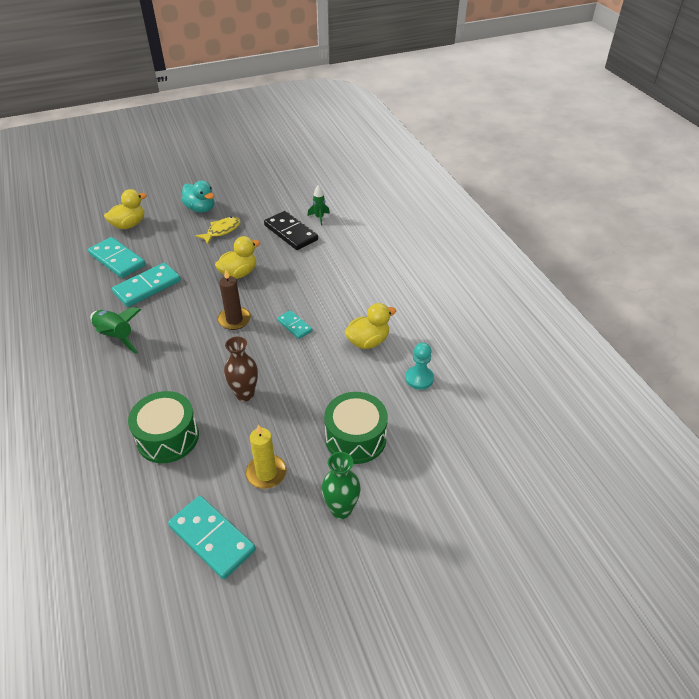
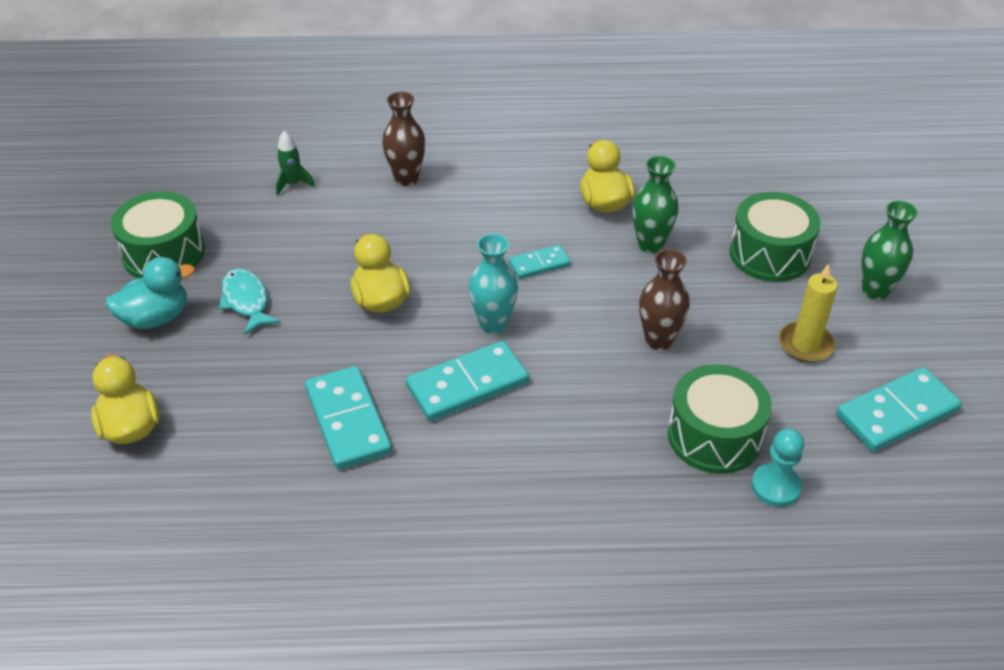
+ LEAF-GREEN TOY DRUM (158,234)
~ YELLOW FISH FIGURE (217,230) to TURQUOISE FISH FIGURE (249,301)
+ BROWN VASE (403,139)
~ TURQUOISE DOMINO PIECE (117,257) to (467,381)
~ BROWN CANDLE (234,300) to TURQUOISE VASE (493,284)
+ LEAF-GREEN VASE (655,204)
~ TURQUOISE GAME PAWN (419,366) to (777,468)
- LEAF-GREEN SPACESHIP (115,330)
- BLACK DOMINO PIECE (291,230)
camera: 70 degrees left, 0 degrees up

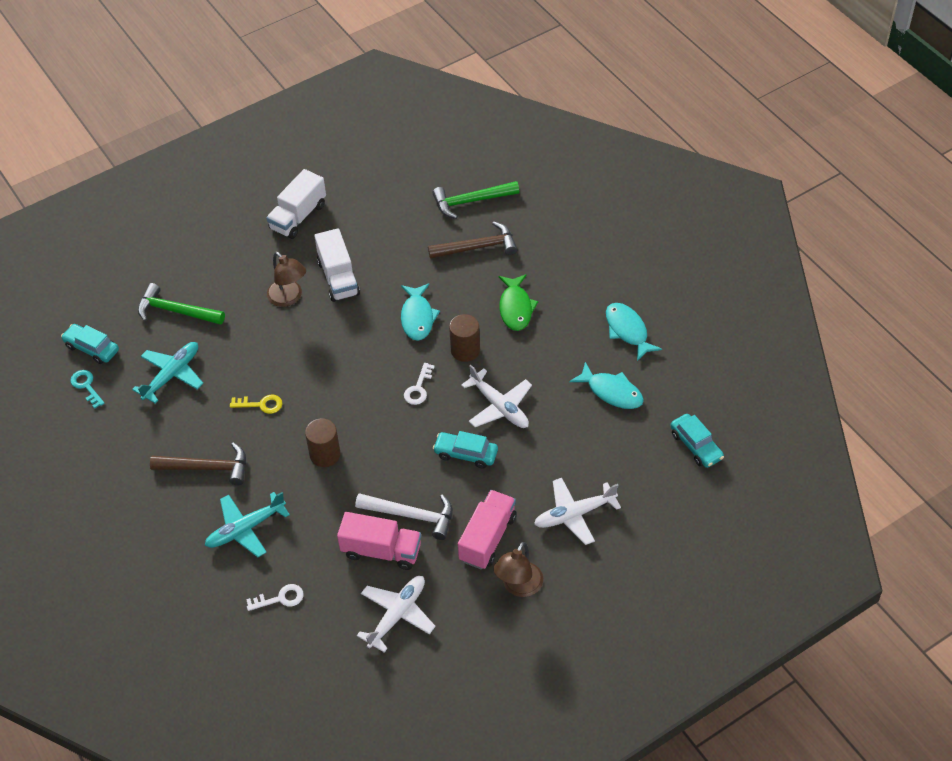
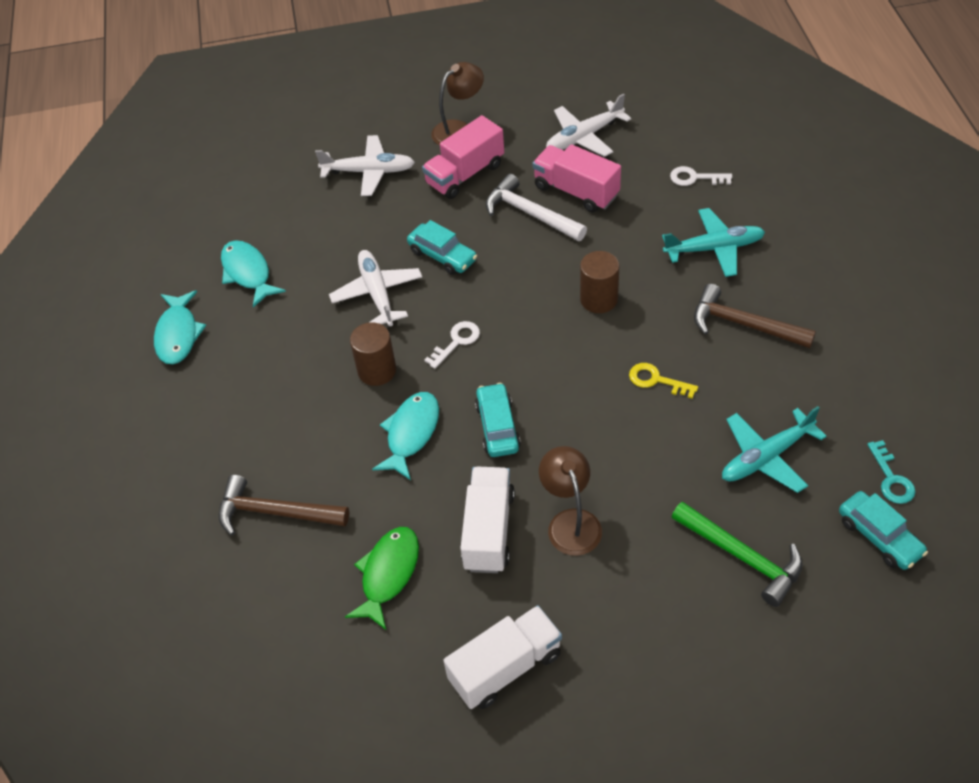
~ LEAF-GREEN FISH FIGURE (518,302) to (382,578)
~ TURQUOISE CAR (697,441) to (498,420)
- LEAF-GREEN CARPENTER'S HAMMER (476,200)
camera: 155 degrees left, 0 degrees up

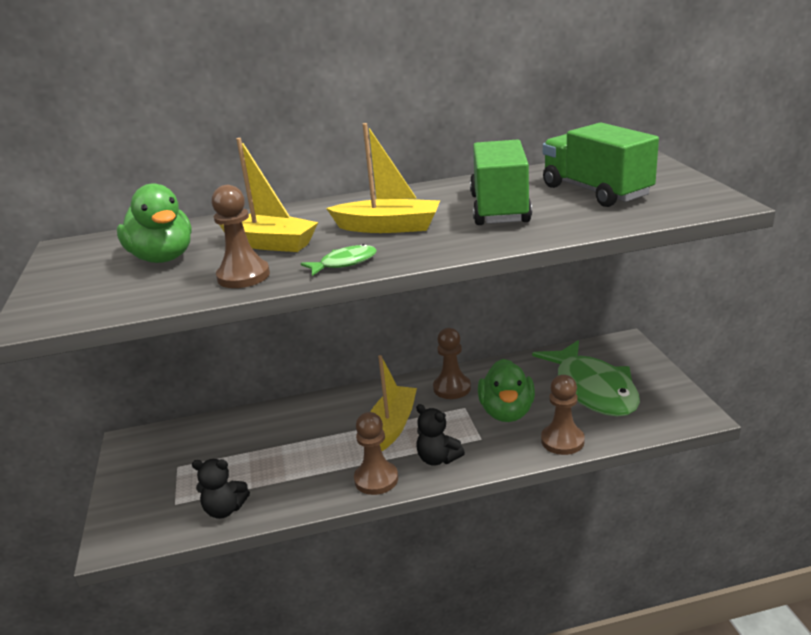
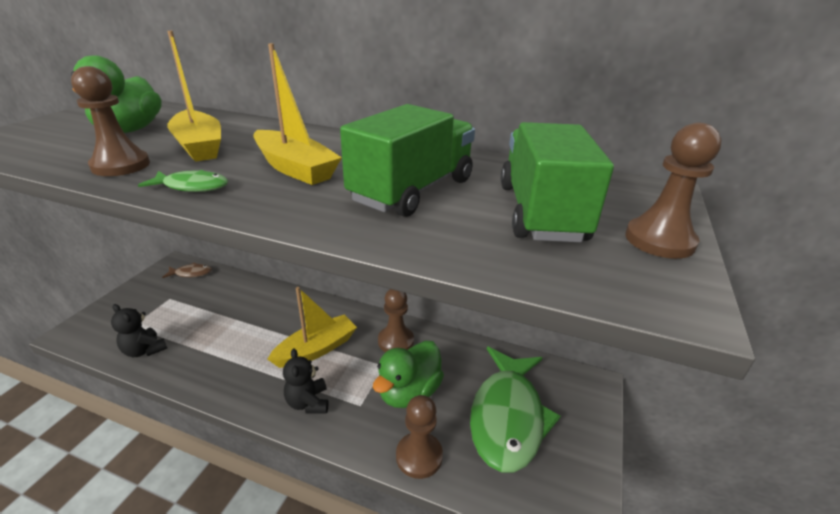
+ BROWN FISH FIGURE (187,270)
~ BROWN GAME PAWN (376,453) to (673,191)
camera: 30 degrees right, 5 degrees up

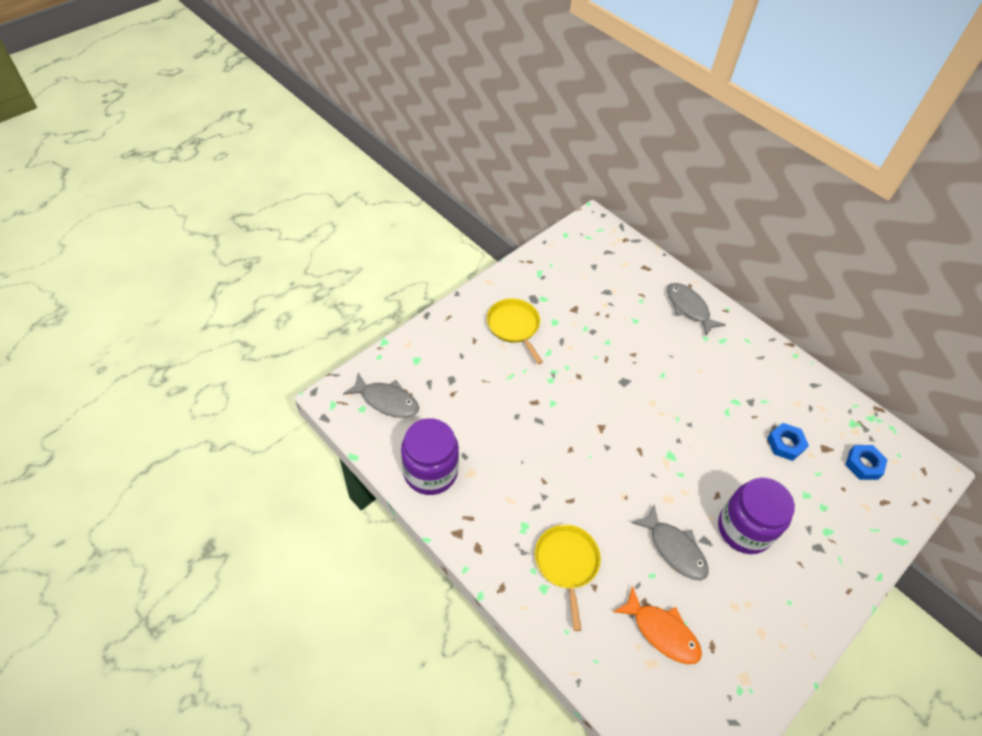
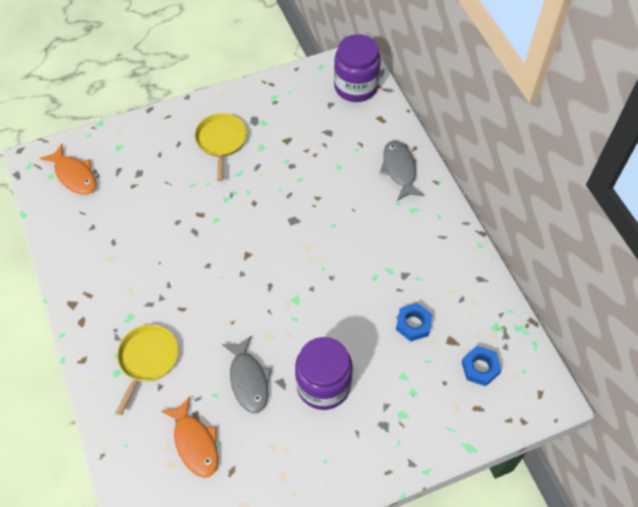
~ GRAY FISH FIGURE (381,395) to ORANGE FISH FIGURE (68,169)
~ VIOLET PRESERVE JAR (430,456) to (357,68)
camera: 25 degrees right, 5 degrees up

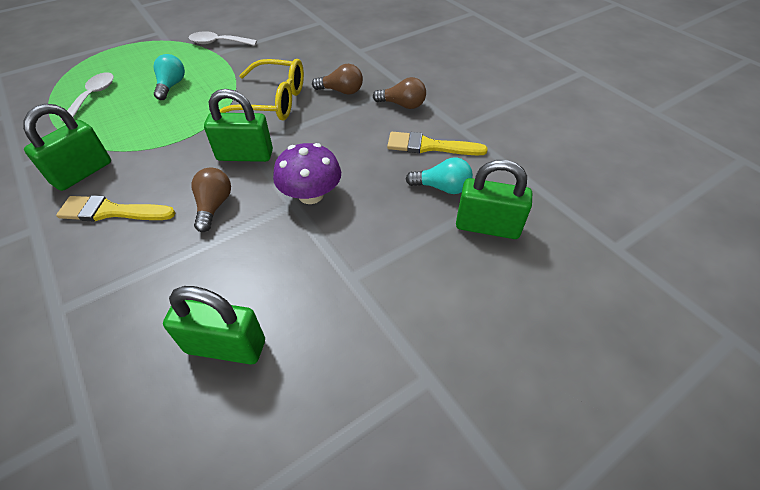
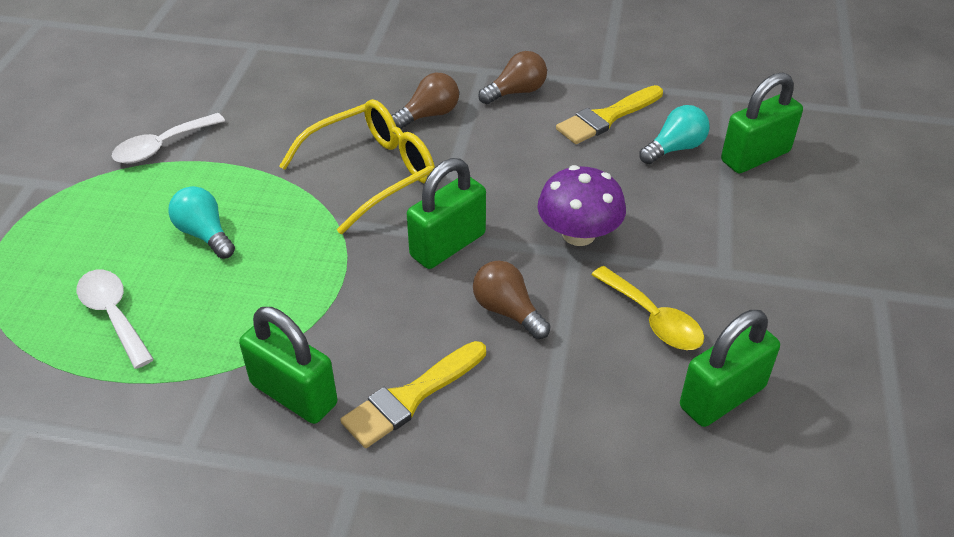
~ LEAF-GREEN LOCK (67,147) = (288,365) 45 degrees counterclockwise
+ YELLOW SPOON (647,308)
camera: 45 degrees left, 5 degrees down

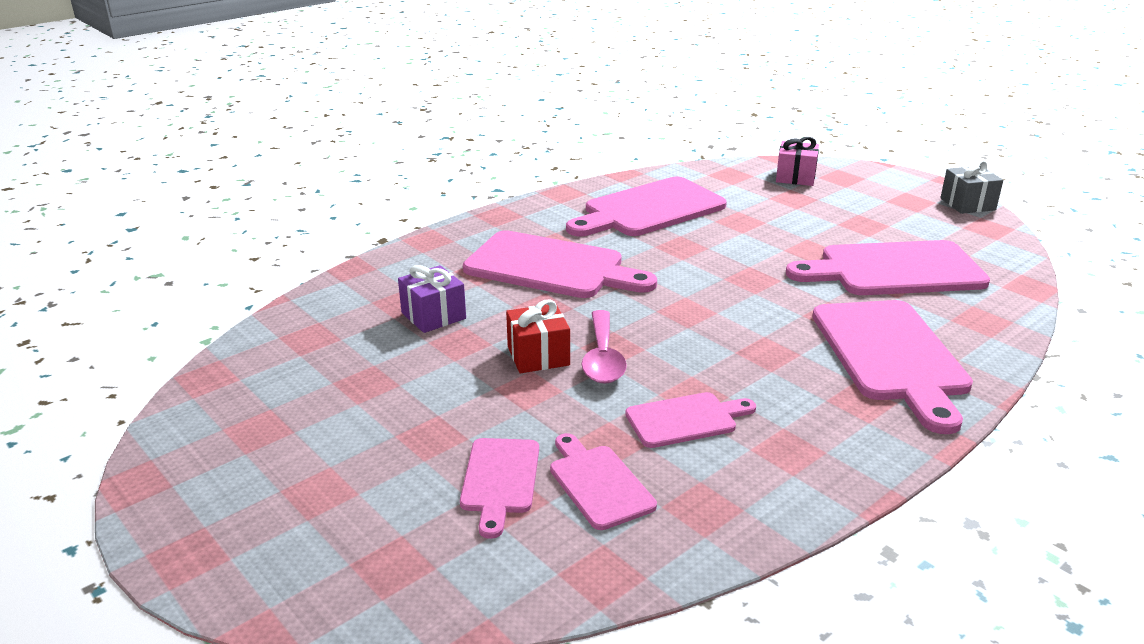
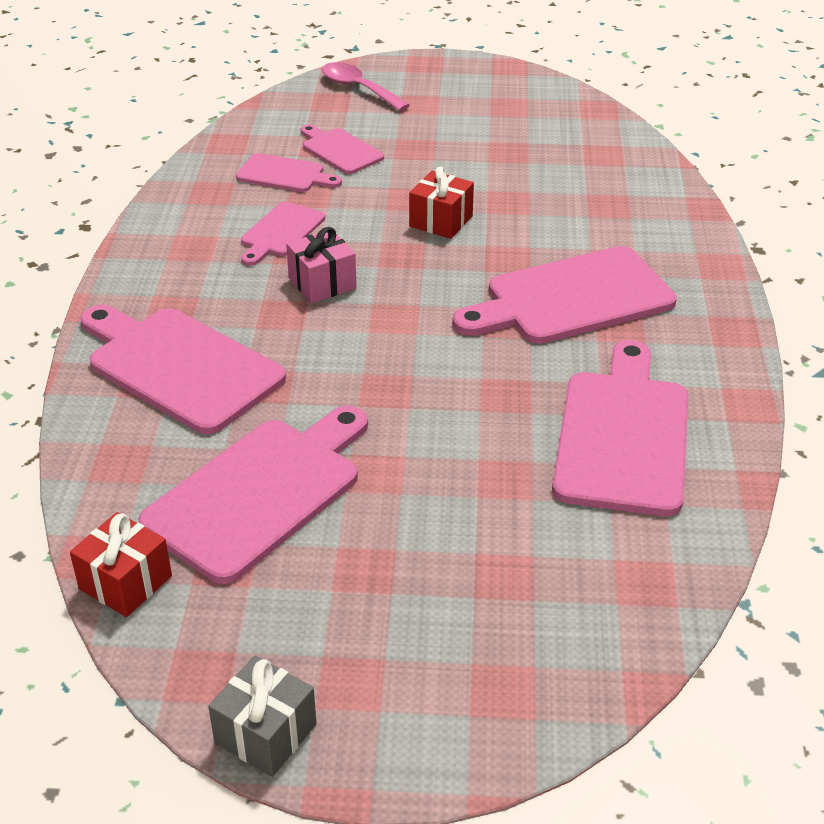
+ CRIMSON GIFT (121,564)
~ ROSE-PINK GIFT (797,161) to (321,265)
~ ROSE-PINK SPOON (604,347) to (366,86)
- VIOLET GIFT (432,299)
camera: 135 degrees right, 10 degrees up

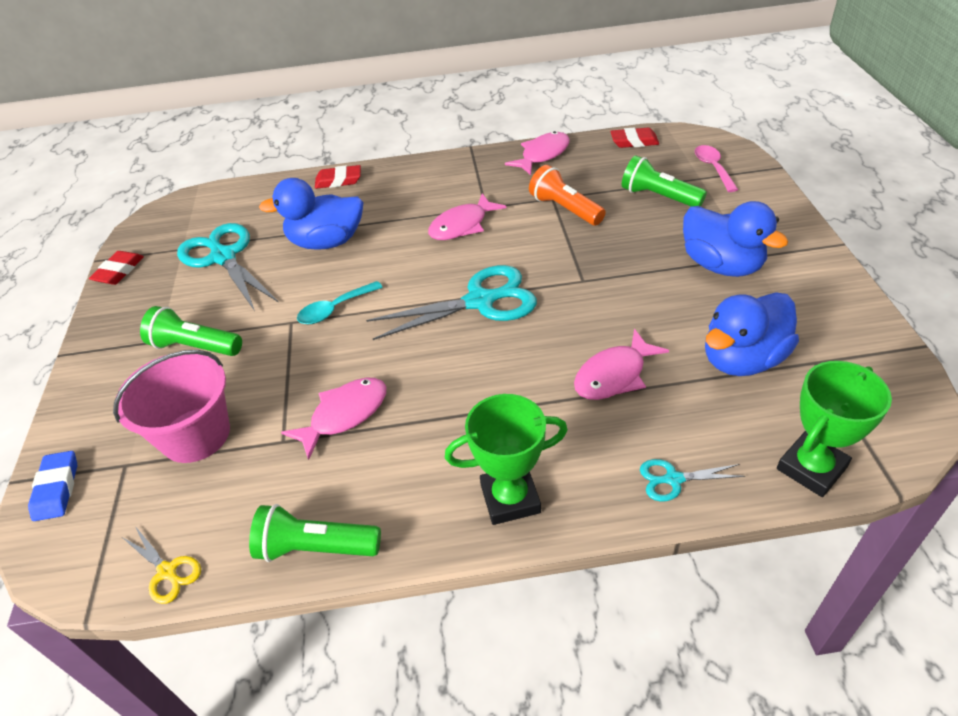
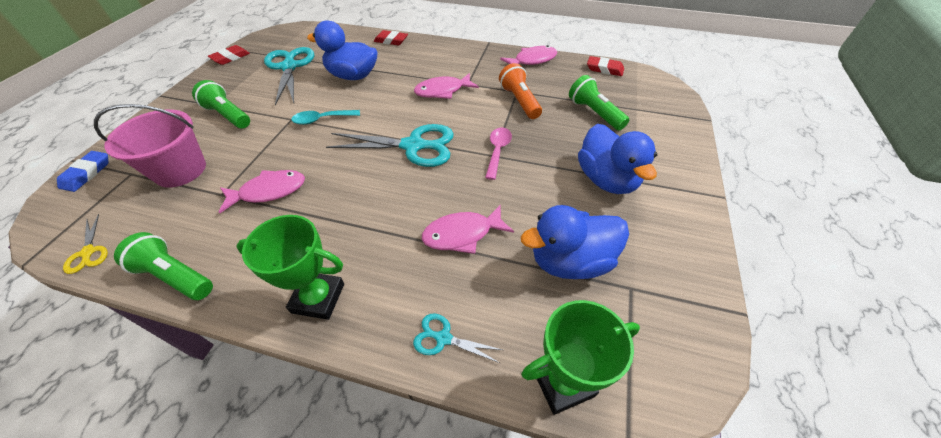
~ ROSE-PINK SPOON (716,168) to (498,154)
camera: 20 degrees right, 5 degrees up

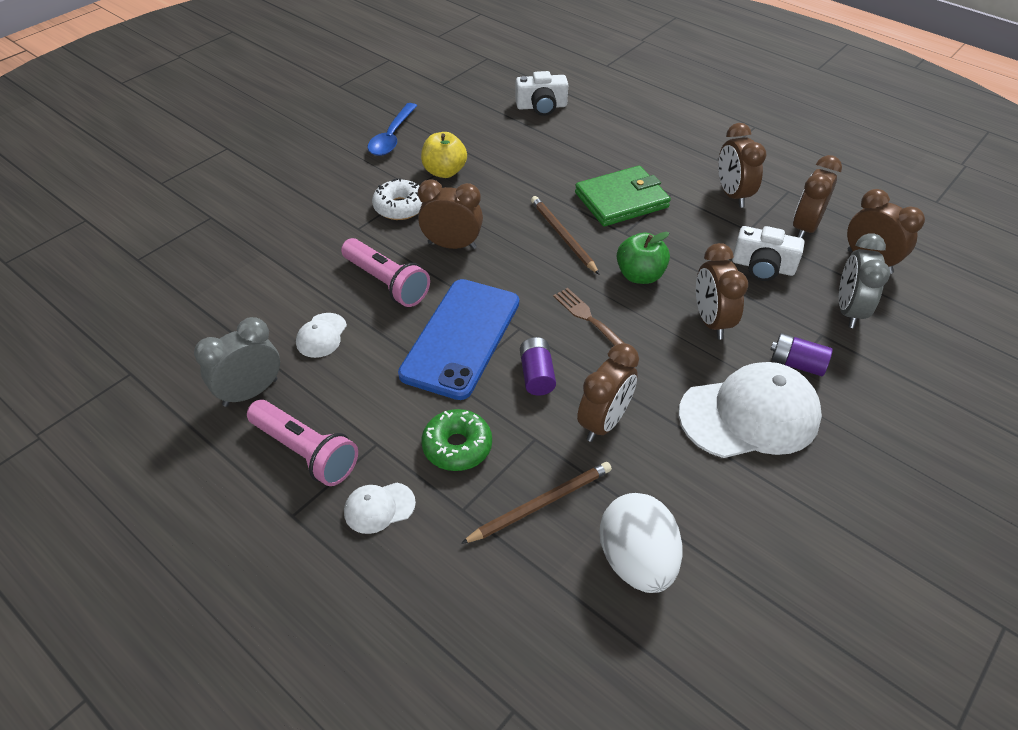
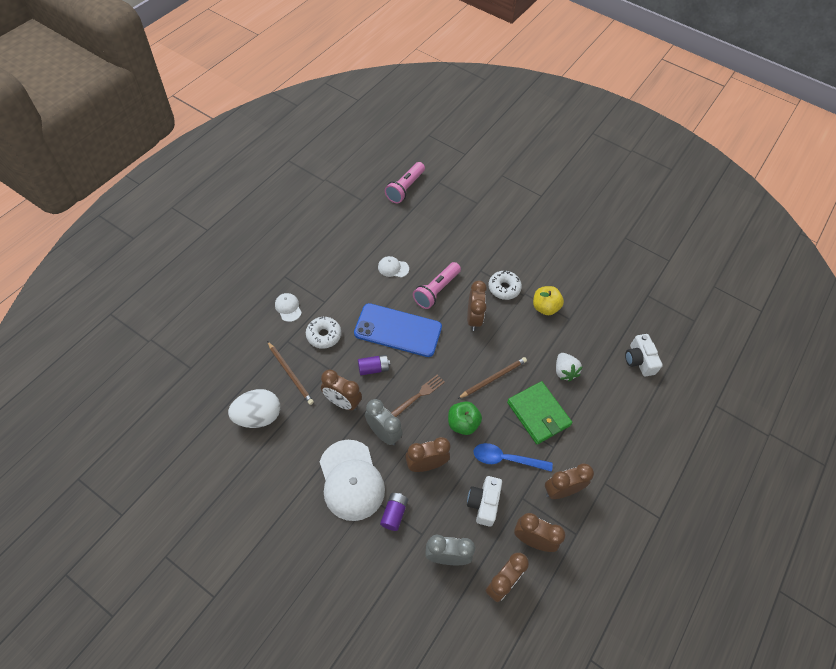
~ LEAF-GREEN GLAZED DONUT (456,440) to WHITE GLAZED DONUT (323,333)
~ GRAY ALARM CLOCK (237,362) to (384,422)
~ ROSE-PINK TORCH (302,443) to (405,182)
~ COBALT SPOON (392,129) to (513,457)
+ WHITE STRAWBERRY (569,367)
camera: 80 degrees right, 10 degrees up

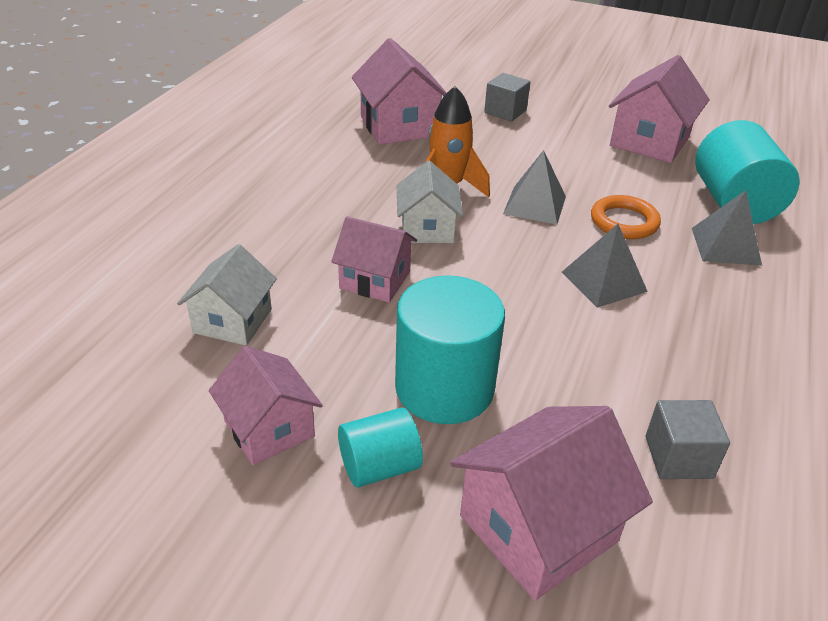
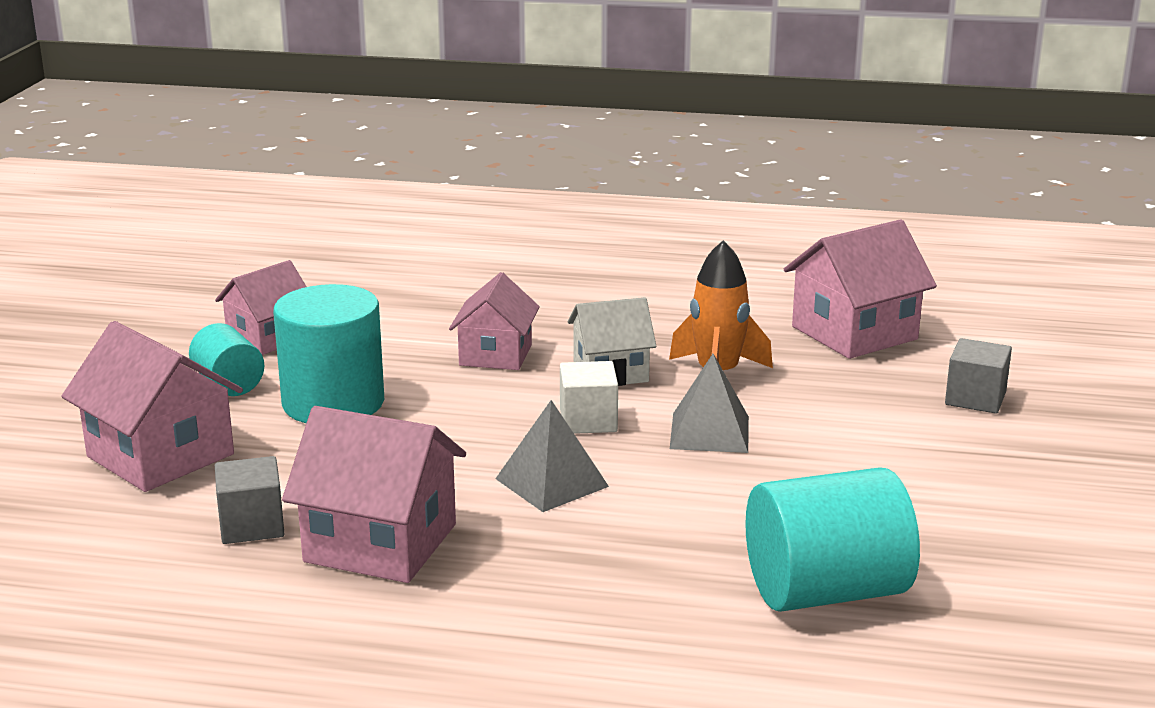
~ ROSE-PINK COTTAGE (659,109) to (374,494)
+ WHITE SOLID CUBE (589,397)
- WHITE COTTAGE (227,295)
- ORANGE HOOP (626,217)
- GRAY PYRAMID (727,228)
camera: 80 degrees right, 15 degrees down

